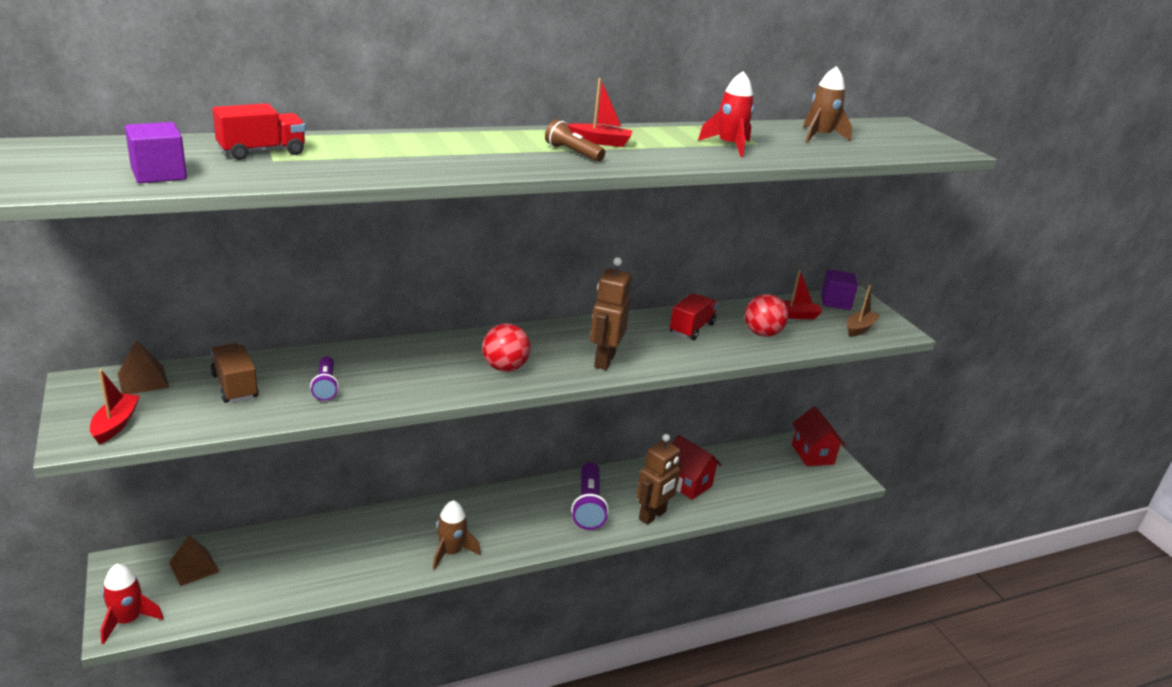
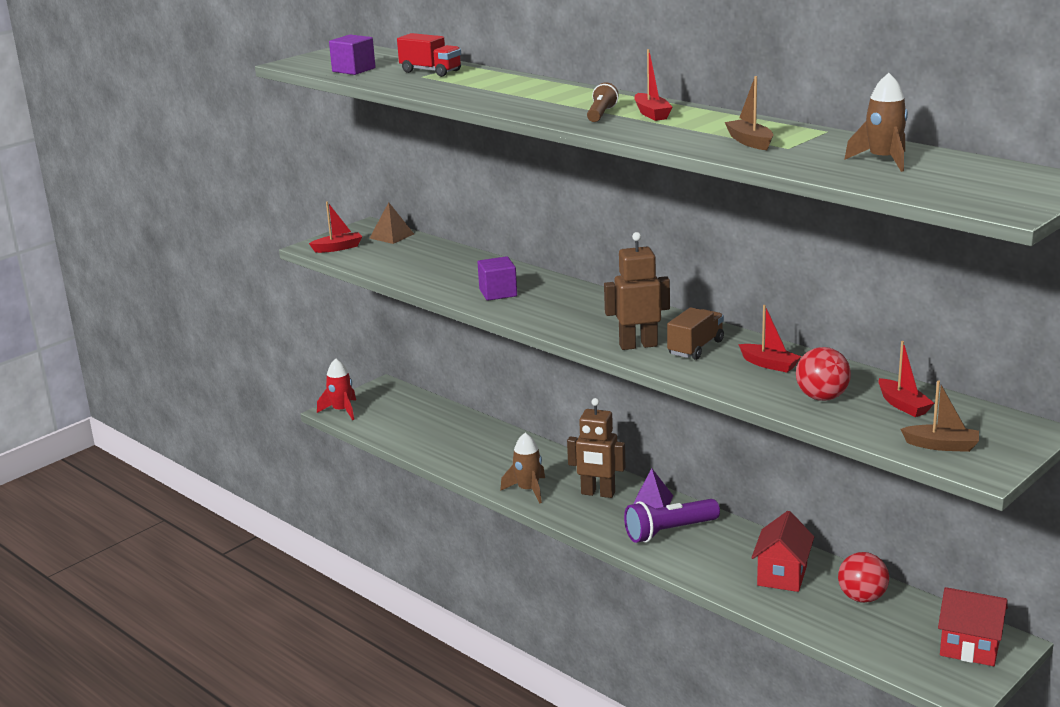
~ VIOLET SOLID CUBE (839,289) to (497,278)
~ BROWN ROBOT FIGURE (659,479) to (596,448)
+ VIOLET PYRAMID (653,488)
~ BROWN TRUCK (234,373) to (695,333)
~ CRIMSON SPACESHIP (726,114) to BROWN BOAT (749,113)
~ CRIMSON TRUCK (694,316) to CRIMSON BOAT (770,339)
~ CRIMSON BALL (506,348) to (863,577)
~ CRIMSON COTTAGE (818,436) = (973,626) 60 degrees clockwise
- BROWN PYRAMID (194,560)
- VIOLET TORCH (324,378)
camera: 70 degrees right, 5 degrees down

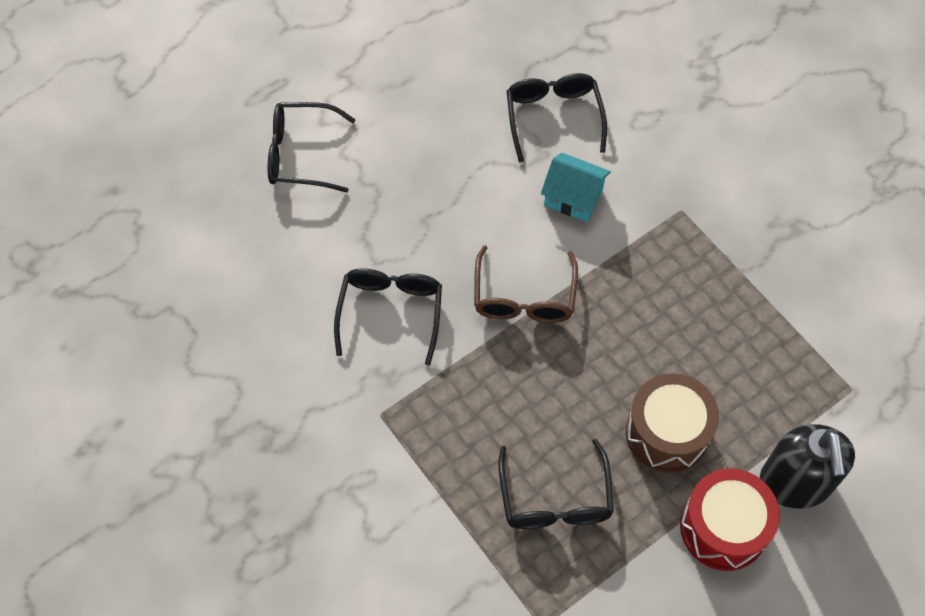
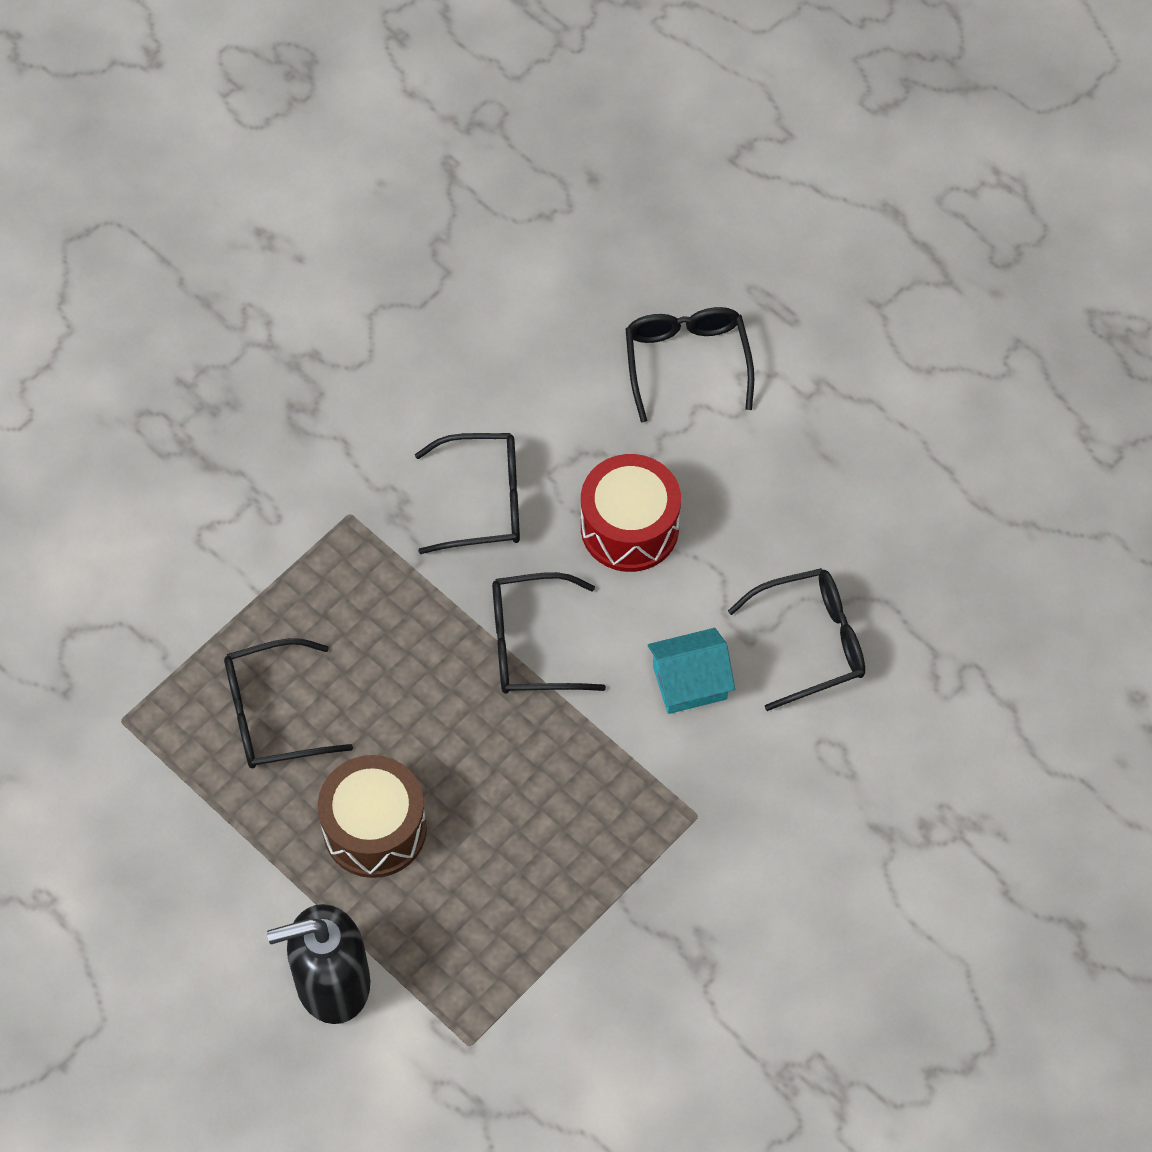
~ BROWN EYEGLASSES (526,284) to BLACK EYEGLASSES (549,633)
~ CRIMSON TOY DRUM (730,519) to (631,513)
~ TURQUOISE COTTAGE (576,187) = (691,671) 60 degrees clockwise
camera: 80 degrees right, 0 degrees up

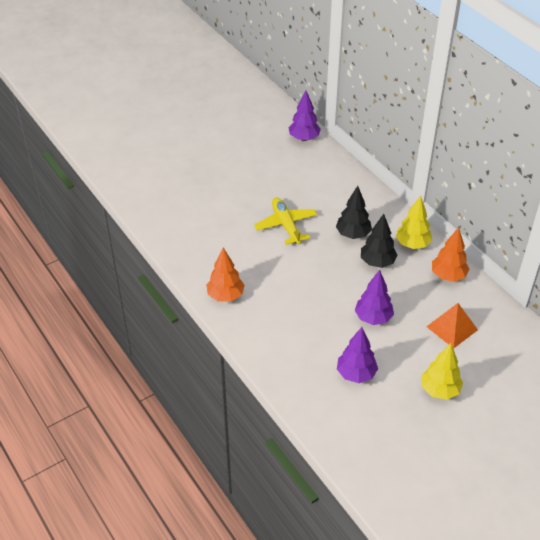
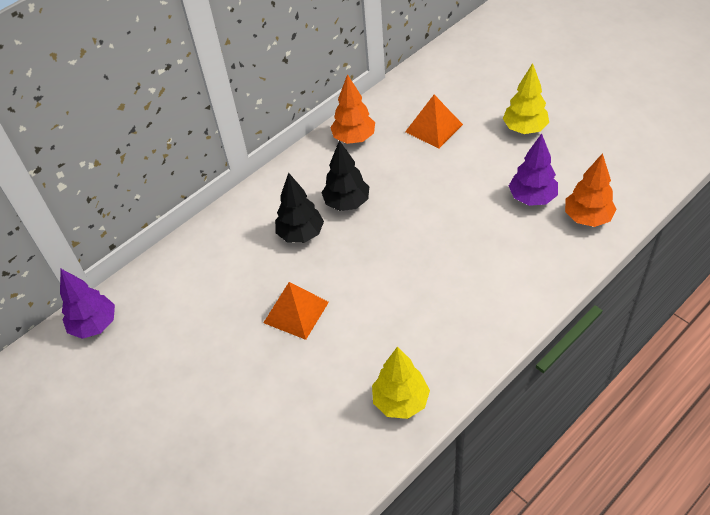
~ YELLOW PLANE (285,221) to ORANGE PYRAMID (296,311)
~ YELLOW TOY TREE (414,222) to (401,383)
~ ORANGE TOY TREE (225,275) to (591,190)
- VIOLET TOY TREE (374,297)
camera: 95 degrees left, 5 degrees up

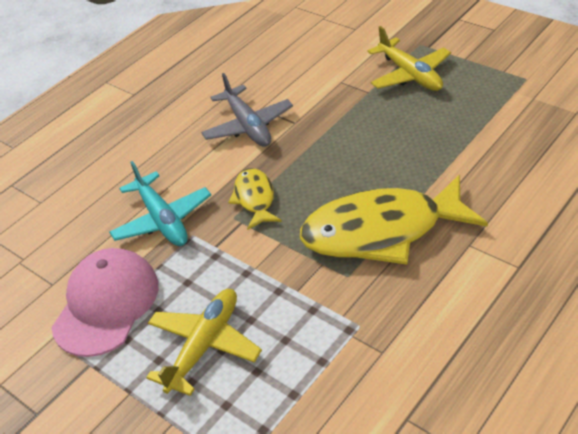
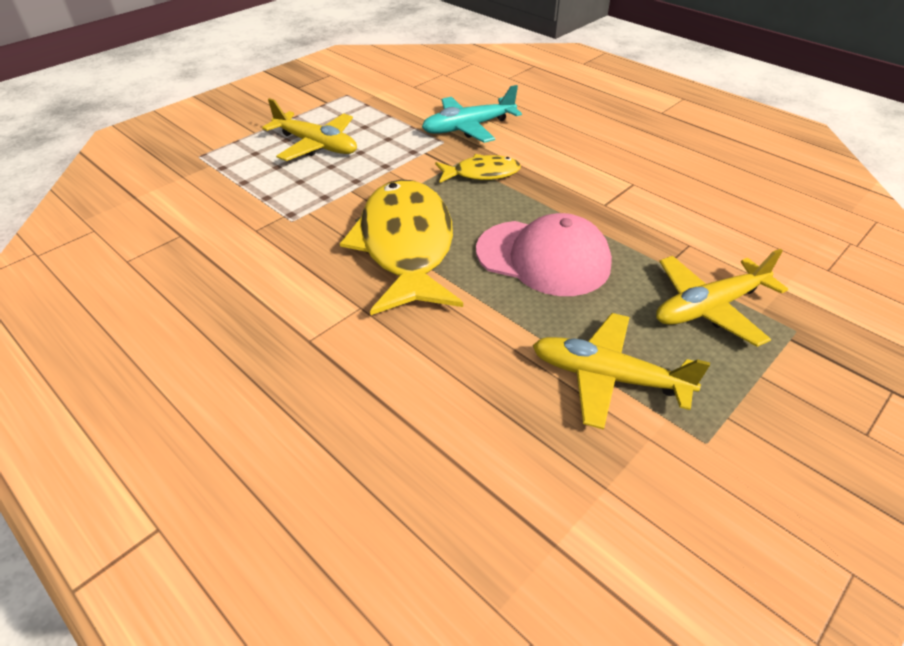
~ ROSE-PINK BASEBALL CAP (105,302) to (544,254)
+ YELLOW PLANE (621,371)
- GRAY PLANE (247,110)
camera: 90 degrees right, 0 degrees up

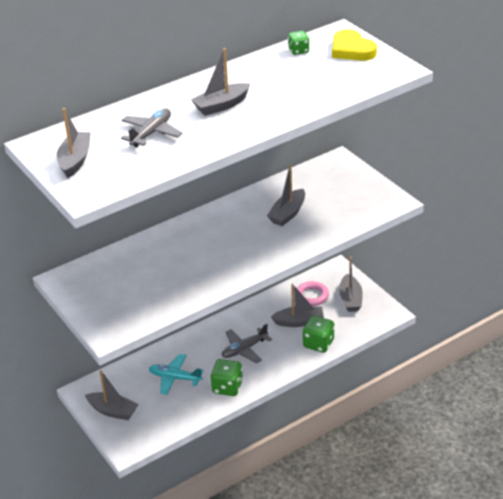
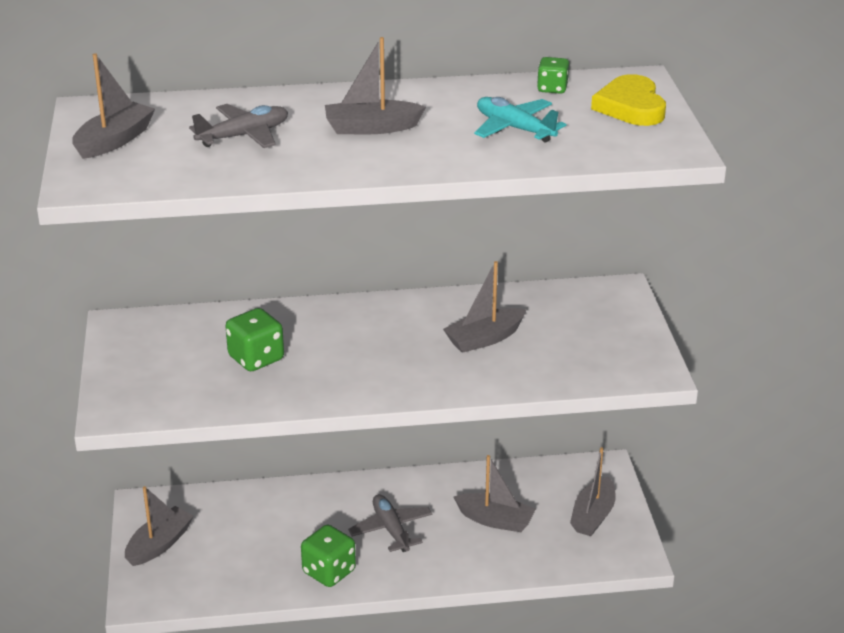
~ GRAY BOAT (112,395) = (159,526) 105 degrees counterclockwise
~ LEAF-GREEN DICE (318,334) to (254,340)
~ GRAY PLANE (247,343) = (390,523) 75 degrees clockwise
~ TURQUOISE PLANE (176,374) to (520,120)
- ROSE-PINK HOOP (313,293)
camera: 25 degrees right, 5 degrees down

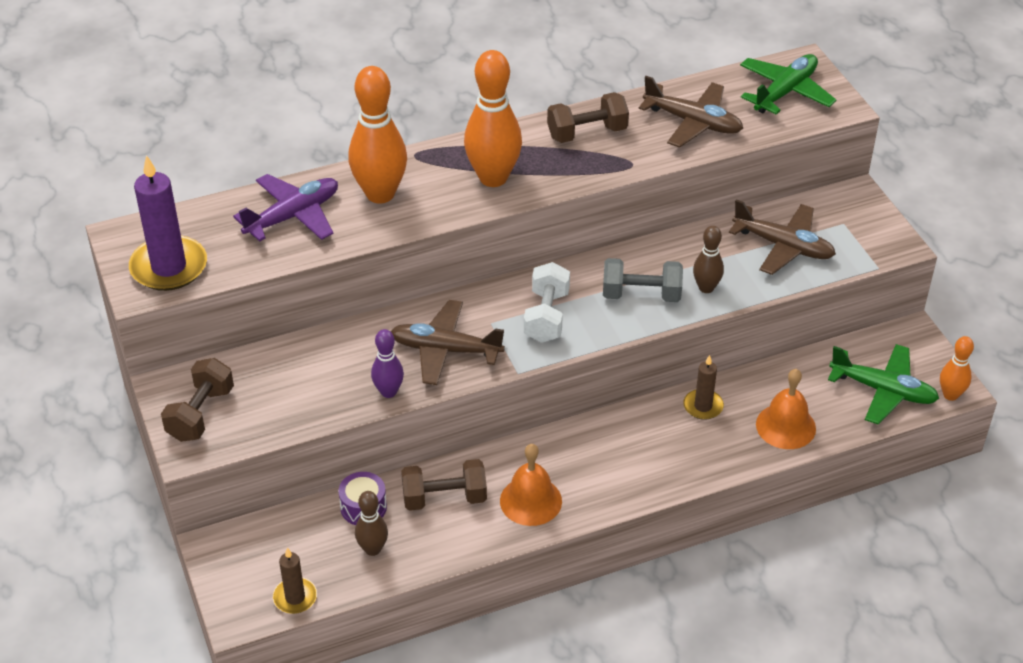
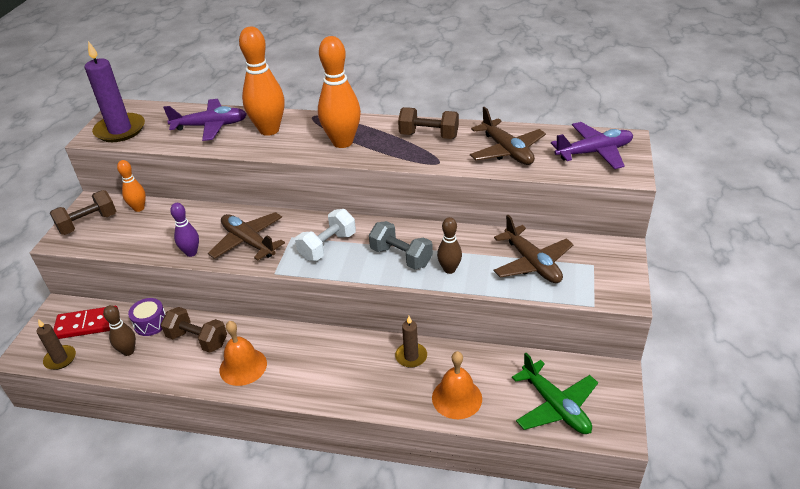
+ CRIMSON DOMINO PIECE (85,322)
~ ORANGE BOWLING PIN (957,368) to (131,186)
~ LEAF-GREEN PLANE (788,84) to VIOLET PLANE (592,145)
camera: 35 degrees right, 5 degrees down

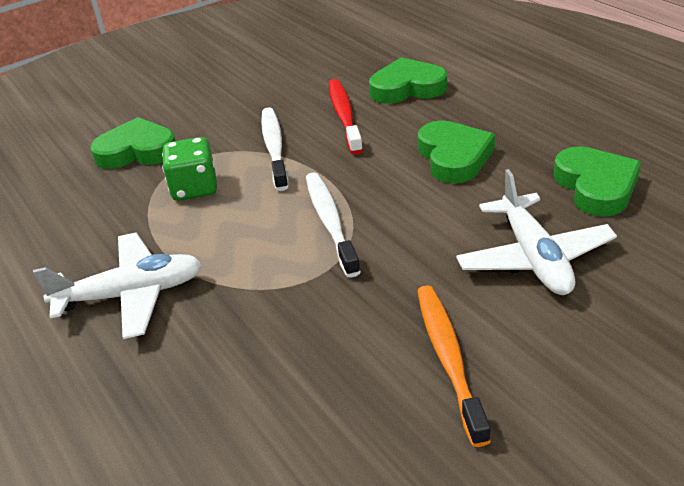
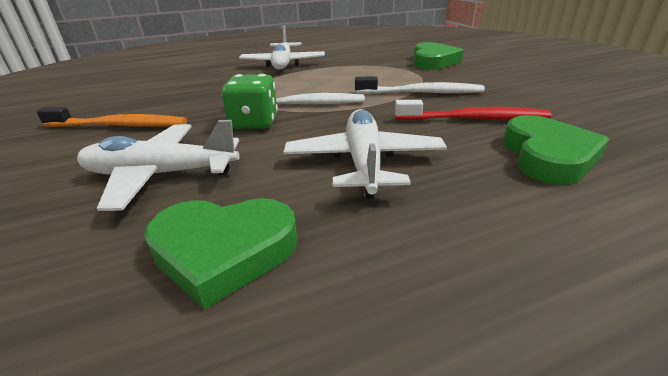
~ LEAF-GREEN DICE (189,169) to (250,101)
~ LEAF-GREEN HEART SHAPE (456,152) to WHITE PLANE (365,154)
camera: 100 degrees right, 5 degrees down

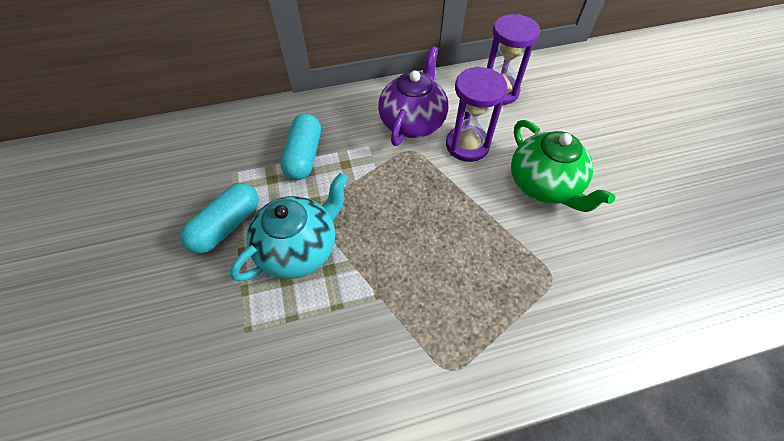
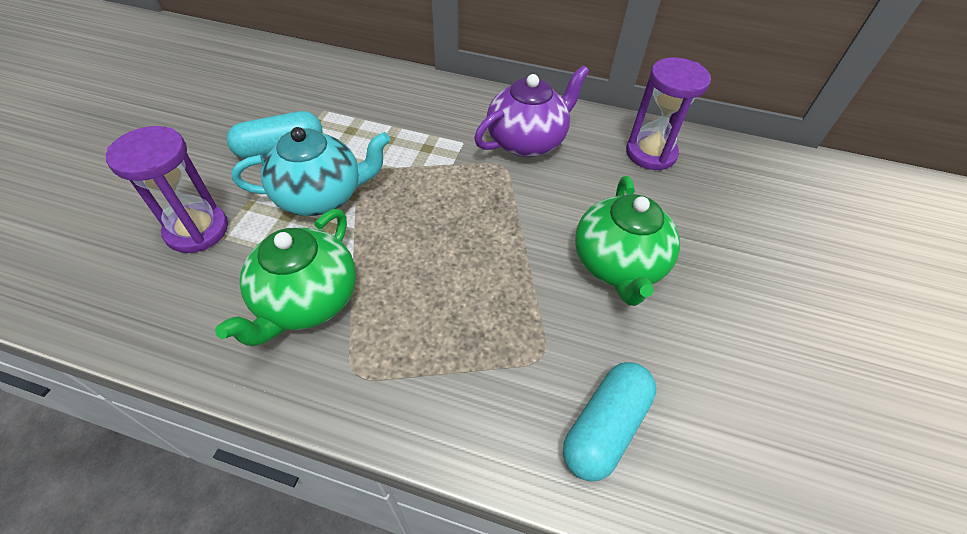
~ VIOLET HOURGLASS (477,114) to (167,189)
+ LEAF-GREEN TEA POT (285,278)
~ TURQUOISE PILL (301,146) to (609,422)
camera: 30 degrees right, 5 degrees down

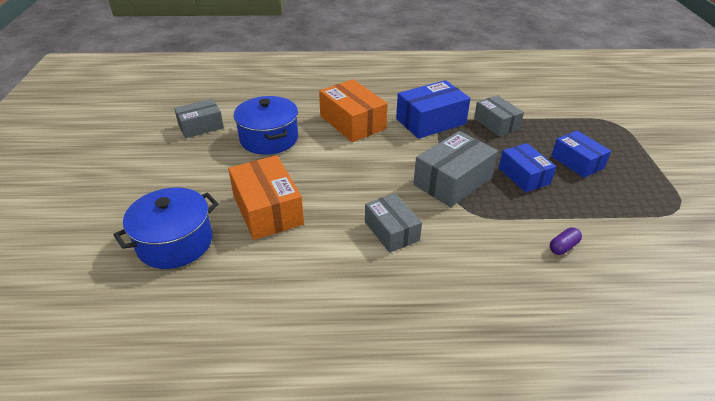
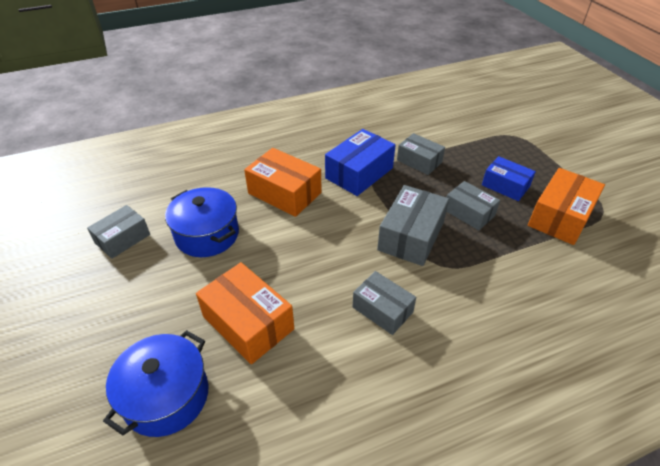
~ COBALT PACKAGE (527,167) to GRAY PACKAGE (473,205)
+ ORANGE PACKAGE (566,206)
- VIOLET PILL (566,241)
camera: 20 degrees left, 5 degrees up

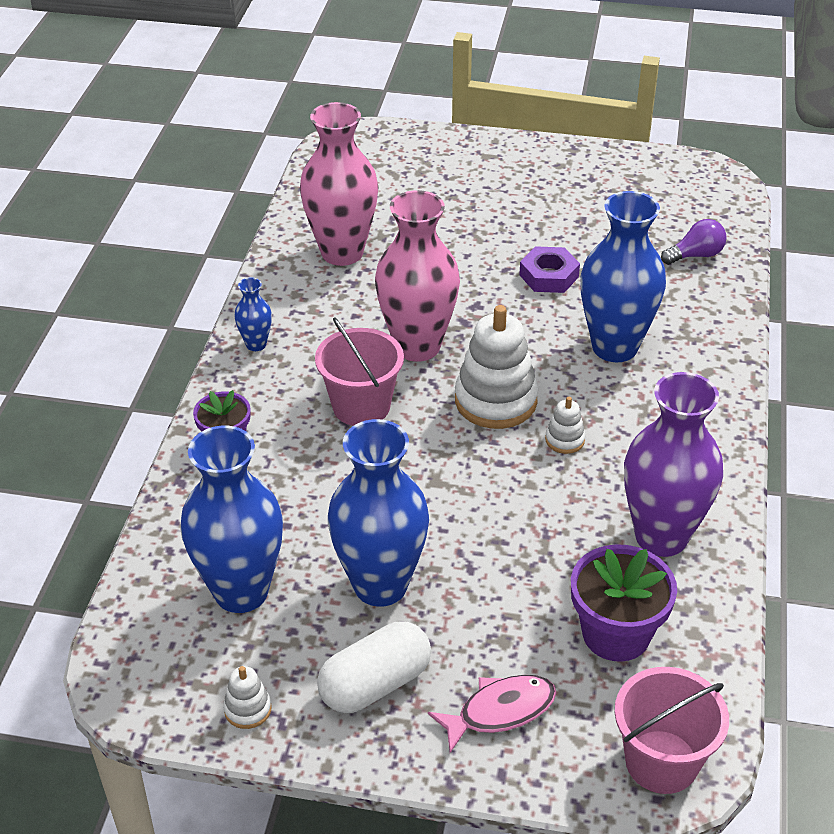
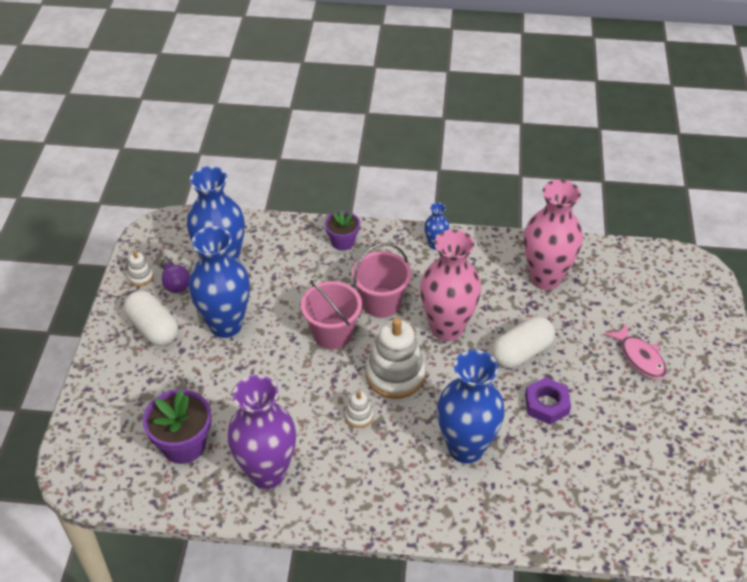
~ VIOLET BULB (694,242) to (175,275)
~ ROSE-PINK PAIL (671,730) to (331,314)
+ WHITE PILL (523,342)
~ ROSE-PINK FISH FIGURE (492,714) to (635,351)
camera: 85 degrees right, 5 degrees up

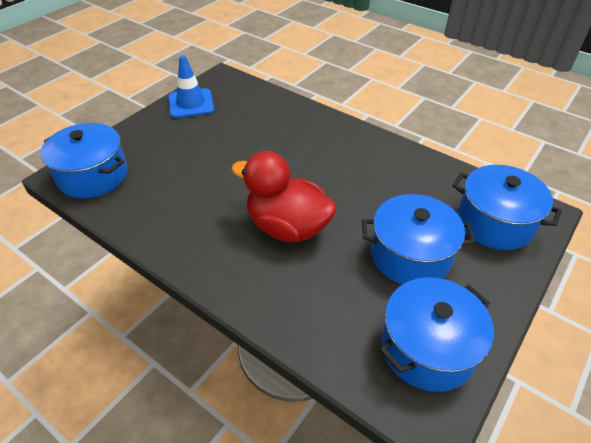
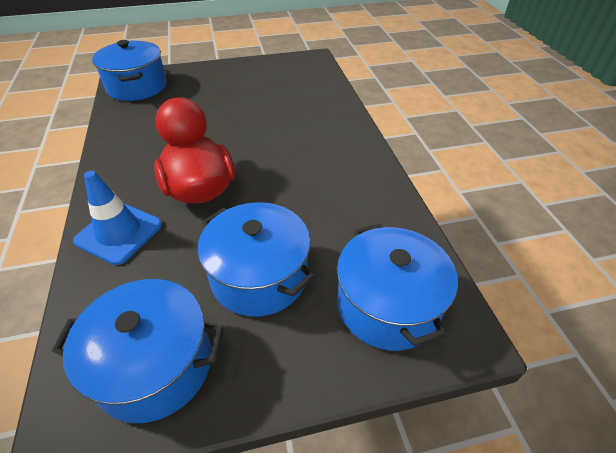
~ COBALT ROAD CONE (191,86) to (117,218)
camera: 40 degrees right, 0 degrees up

